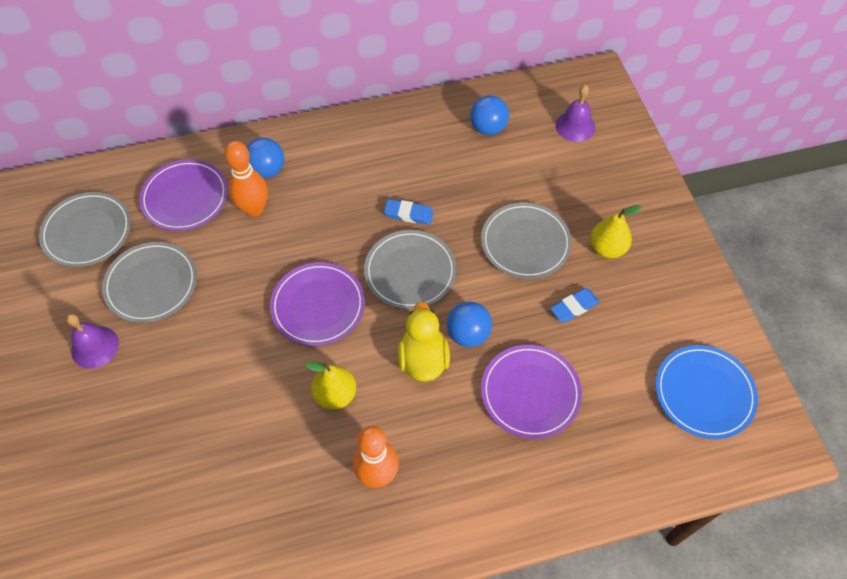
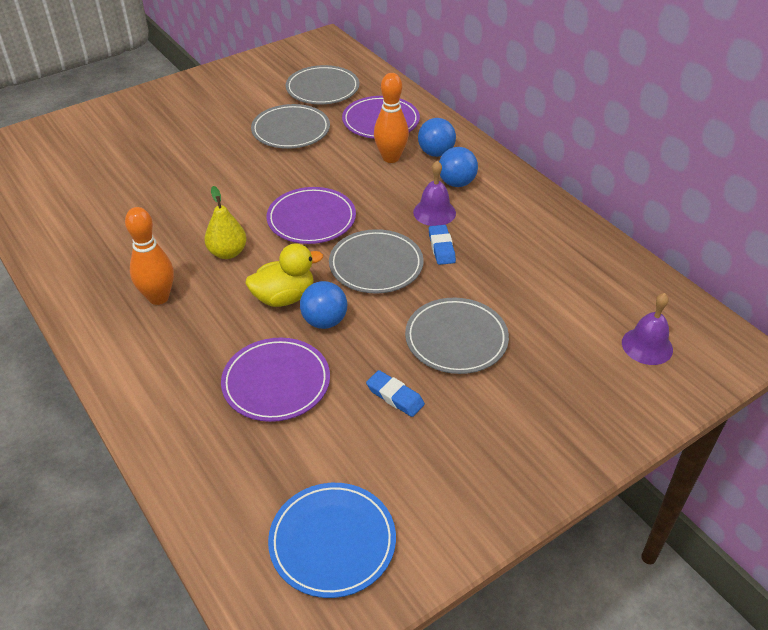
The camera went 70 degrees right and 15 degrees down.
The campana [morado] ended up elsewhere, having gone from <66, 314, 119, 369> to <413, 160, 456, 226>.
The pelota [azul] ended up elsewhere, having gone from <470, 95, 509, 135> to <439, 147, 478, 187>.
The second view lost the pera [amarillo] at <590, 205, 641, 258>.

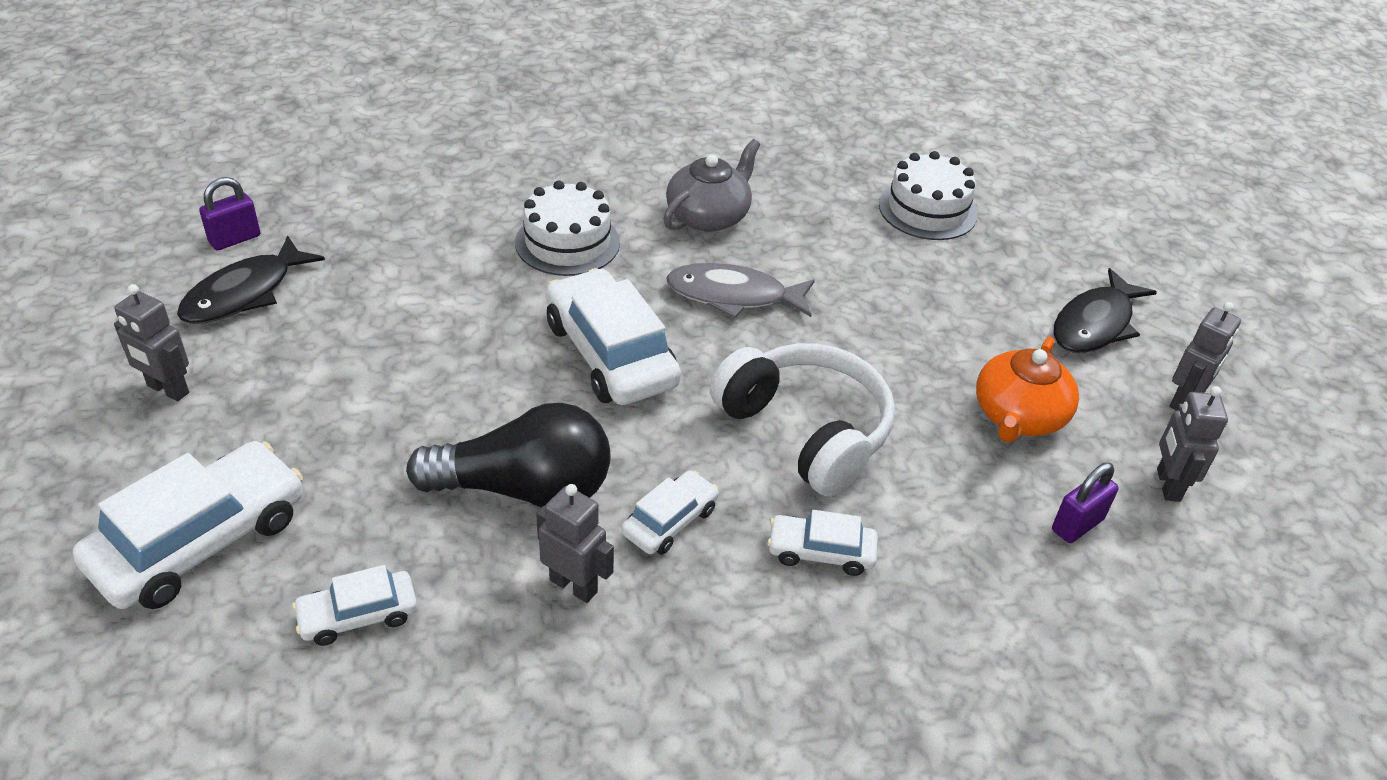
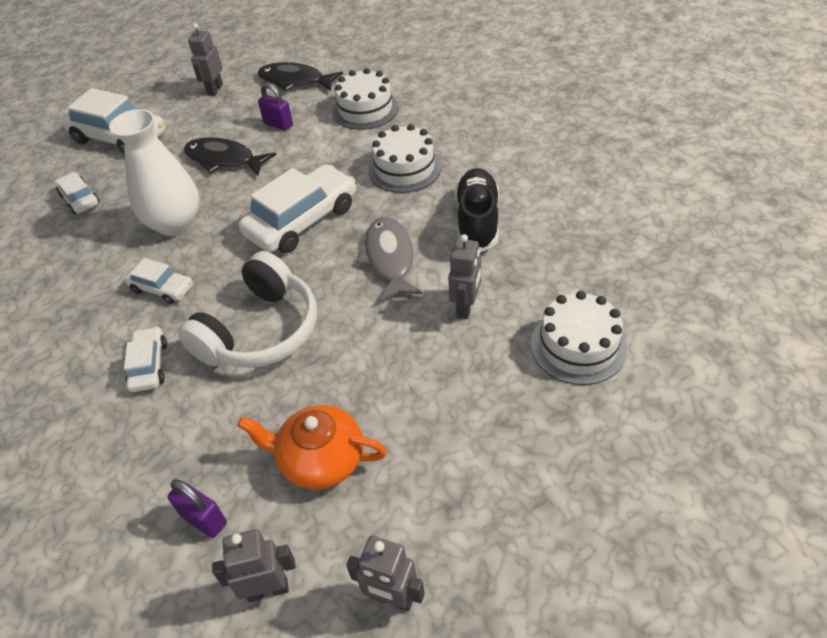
The camera went 80 degrees right and 5 degrees up.
Where the bombilla [negro] stood at <406, 403, 610, 508>, the florero [blanco] came to stand at <109, 109, 199, 236>.
The pez [negro] ended up elsewhere, having gone from <1053, 268, 1157, 353> to <184, 137, 276, 176>.
The candado [morado] ended up elsewhere, having gone from <199, 177, 260, 250> to <258, 83, 293, 131>.
The second view gained the tarta [blanco] at <332, 68, 399, 130>.
The robot [gris] ended up elsewhere, having gone from <536, 484, 614, 603> to <448, 234, 481, 319>.
Where the tetera [gris] stood at <663, 139, 760, 232>, the zapato [negro] came to stand at <455, 168, 499, 252>.

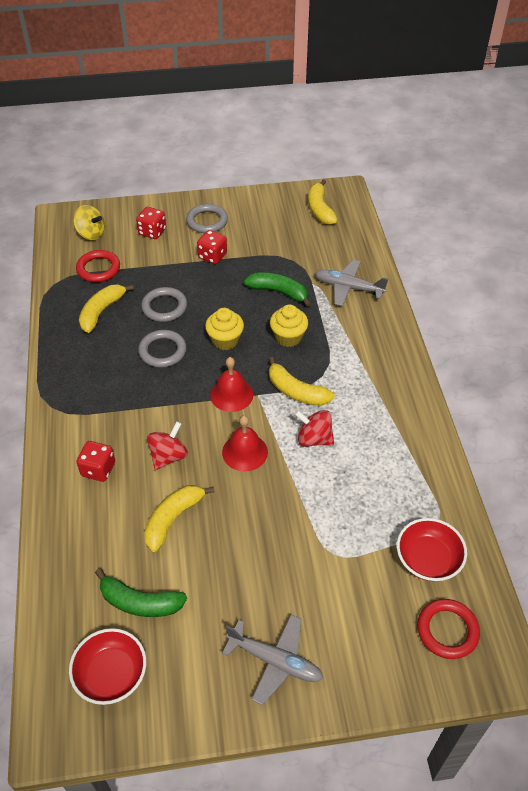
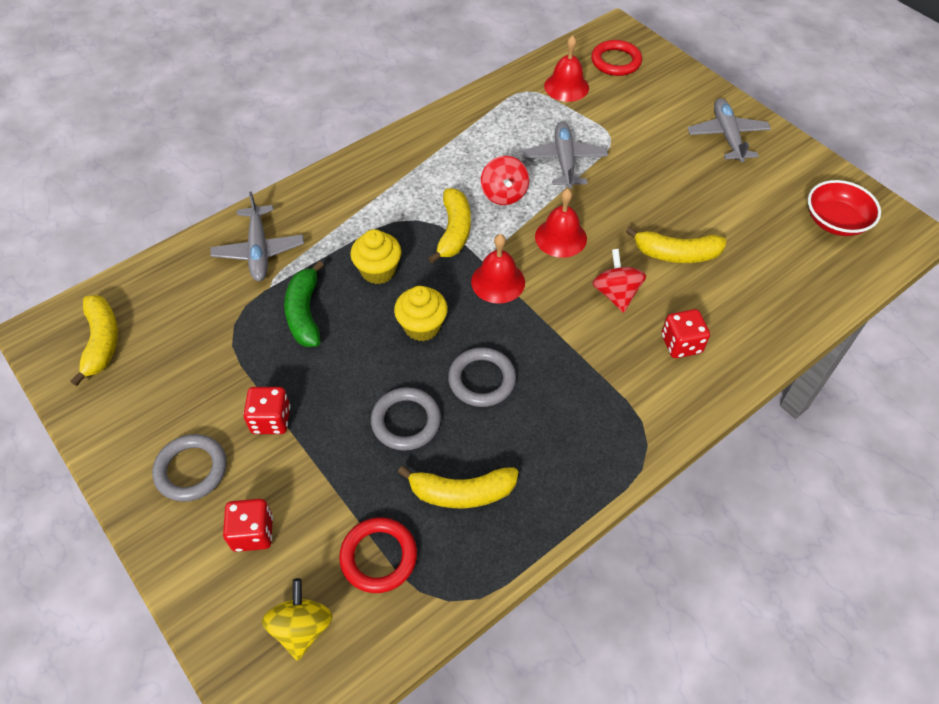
The camera went 120 degrees left and 5 degrees up.
The plátano [amarillo] at <308, 179, 338, 225> ended up facing another way, 60 degrees counterclockwise from before.
The second view gained the avión [gris] at <523, 121, 608, 189>.
Where the cuenco [rojo] stood at <397, 518, 467, 581>, the campana [rojo] came to stand at <544, 35, 589, 102>.
The peonza [rojo] at <147, 421, 188, 470> ended up facing another way, 75 degrees clockwise from before.
The second view lost the plátano [verde] at <95, 568, 187, 617>.

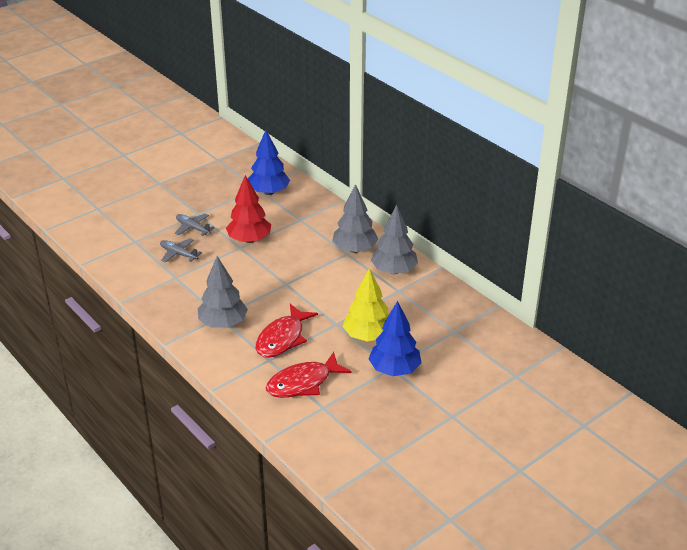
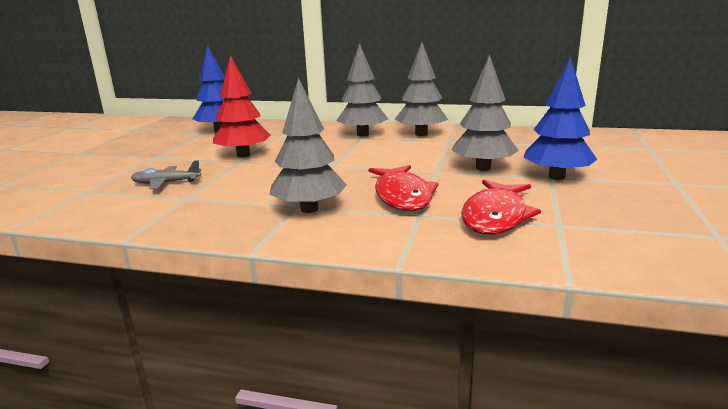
The camera went 35 degrees left and 15 degrees down.
What was the árbol [amarillo] at <343, 268, 389, 342> turned into the árbol [gris] at <451, 55, 519, 171>.
The second view lost the avión [gris] at <175, 214, 215, 236>.

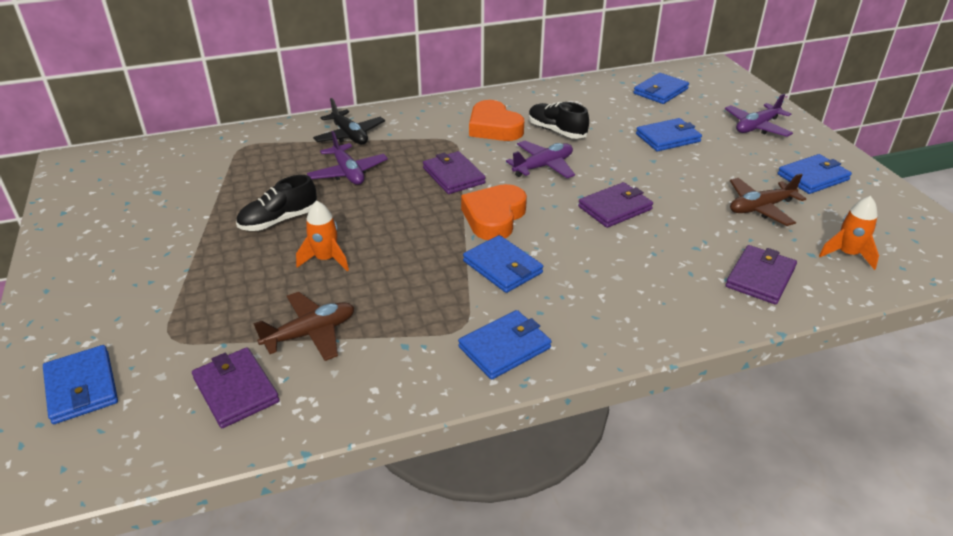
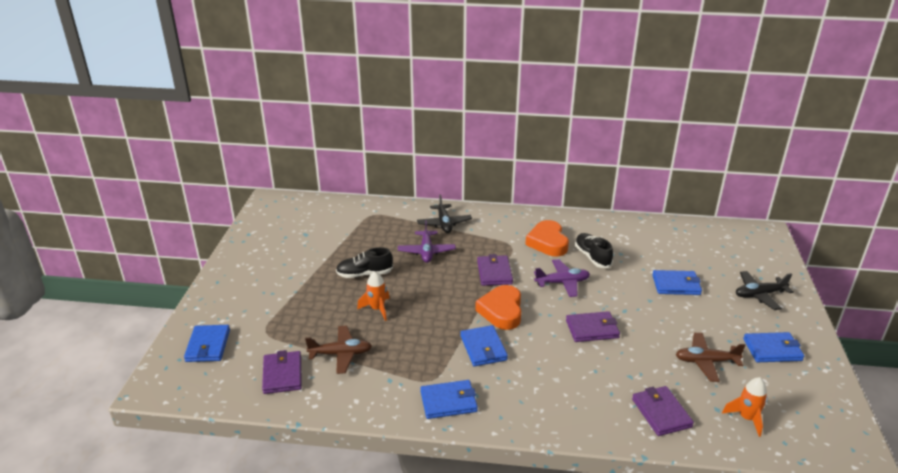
The camera went 25 degrees right and 5 degrees down.
The corazón [naranja] at <461, 184, 527, 240> ended up facing another way, 45 degrees counterclockwise from before.
The cartera [morado] at <726, 245, 797, 305> ended up facing another way, 75 degrees counterclockwise from before.
What was the avión [morado] at <725, 94, 793, 137> turned into the avión [negro] at <736, 271, 794, 310>.
The second view lost the cartera [azul] at <634, 73, 689, 104>.

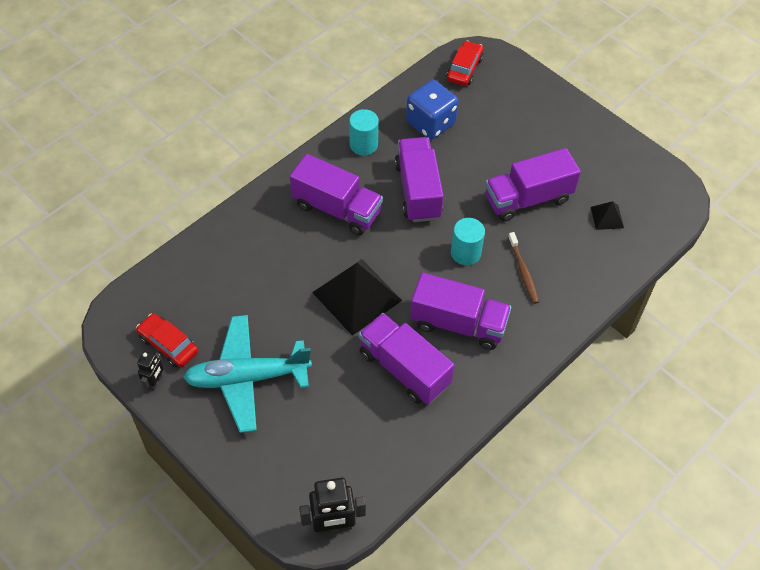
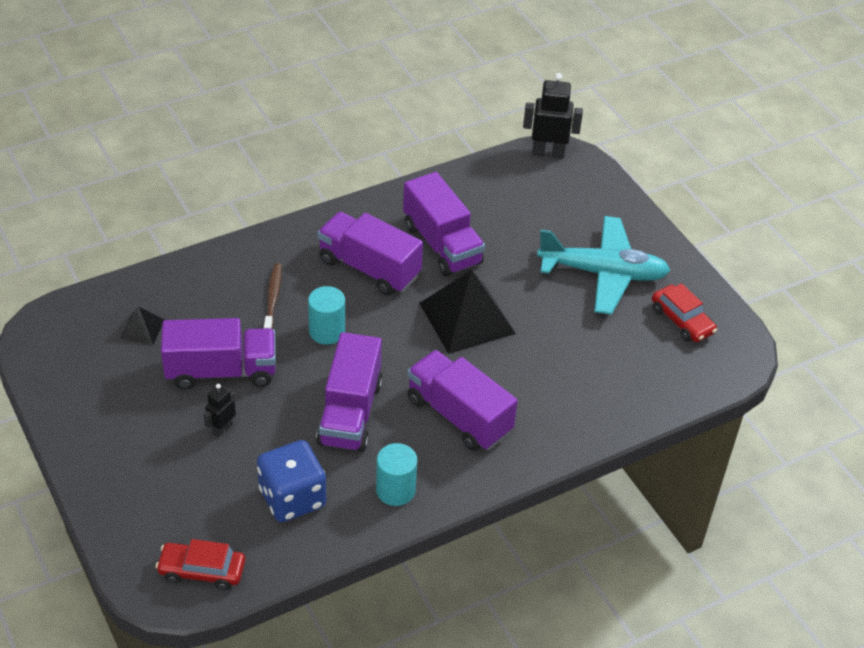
The camera went 165 degrees left and 10 degrees down.
The coche [rojo] at <447, 41, 483, 86> ended up facing another way, 60 degrees clockwise from before.
The robot [negro] ended up elsewhere, having gone from <137, 351, 164, 391> to <203, 384, 236, 438>.

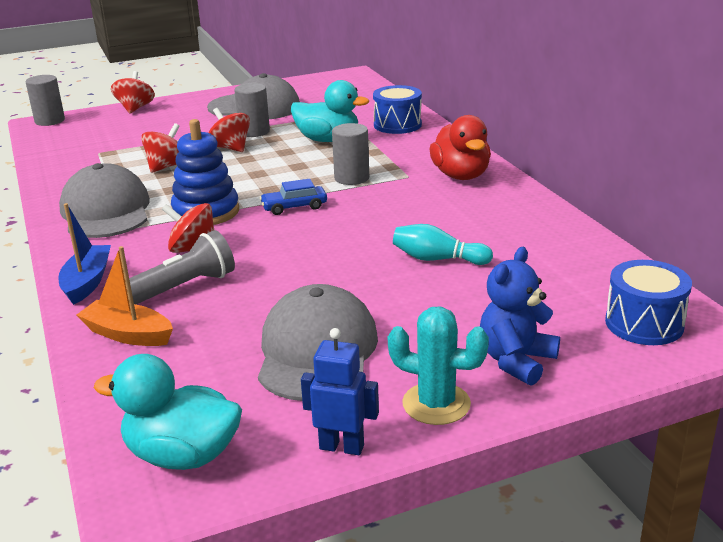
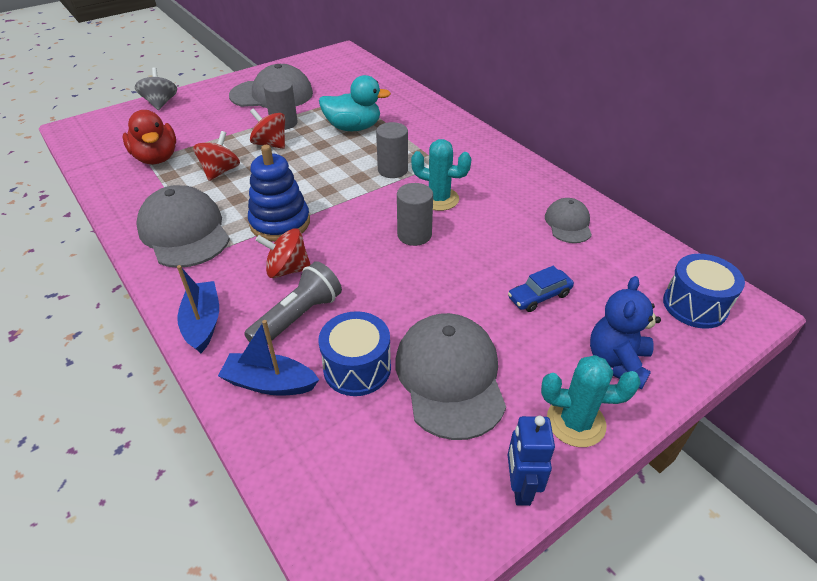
The camera went 15 degrees left and 15 degrees up.
The pato [rojo] ended up elsewhere, having gone from <429, 115, 491, 180> to <123, 110, 176, 164>.
What was the peonza [rojo] at <111, 71, 155, 114> turned into the peonza [gris] at <135, 68, 177, 110>.
What was the barco [naranja] at <77, 246, 173, 346> turned into the barco [azul] at <218, 320, 319, 396>.
The tambor [azul] ended up elsewhere, having gone from <373, 85, 422, 134> to <318, 311, 391, 396>.
The cilindro [gris] ended up elsewhere, having gone from <26, 75, 65, 126> to <397, 183, 433, 246>.
The second view gained the cactus [turquesa] at <411, 139, 472, 211>.
The coche [azul] ended up elsewhere, having gone from <260, 179, 327, 215> to <508, 266, 574, 312>.
The robot [azul] at <301, 328, 379, 455> ended up facing another way, 90 degrees counterclockwise from before.
The second view gained the gorra [gris] at <545, 198, 592, 243>.
The second view lost the pato [turquesa] at <94, 354, 242, 470>.
The second view lost the bolo [turquesa] at <393, 224, 493, 265>.

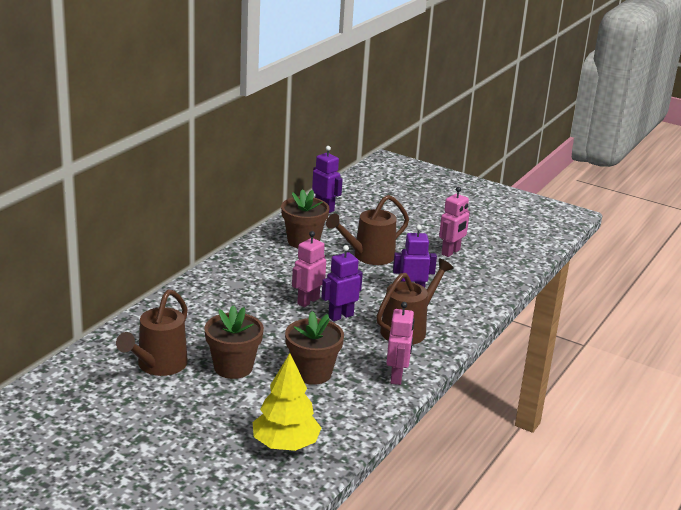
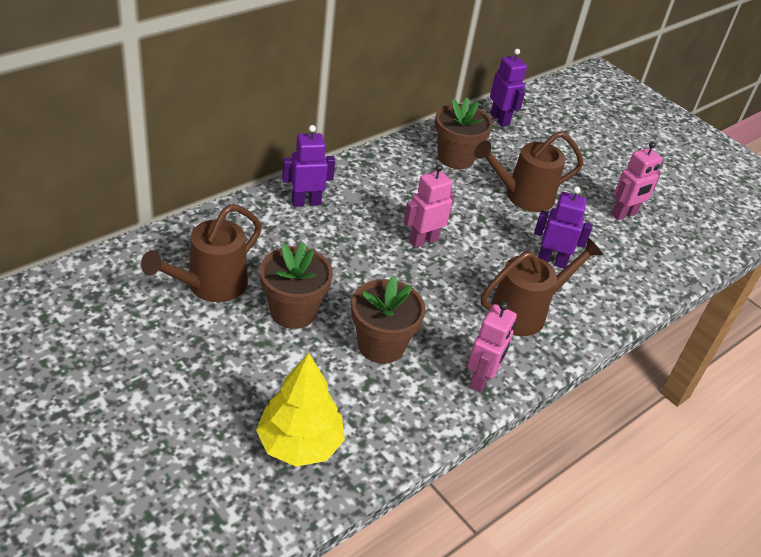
The camera went 15 degrees right and 15 degrees up.
The robot [morado] ended up elsewhere, having gone from <321, 245, 363, 321> to <282, 125, 335, 207>.

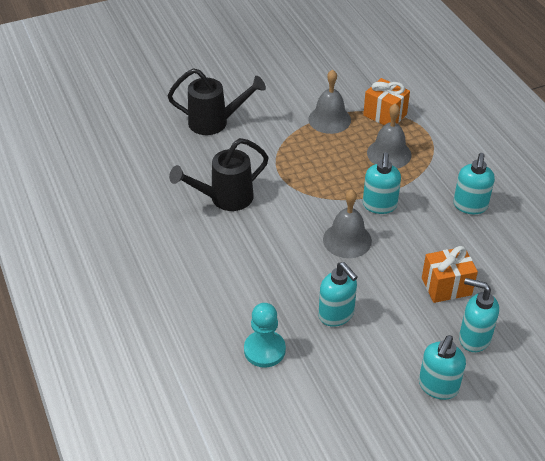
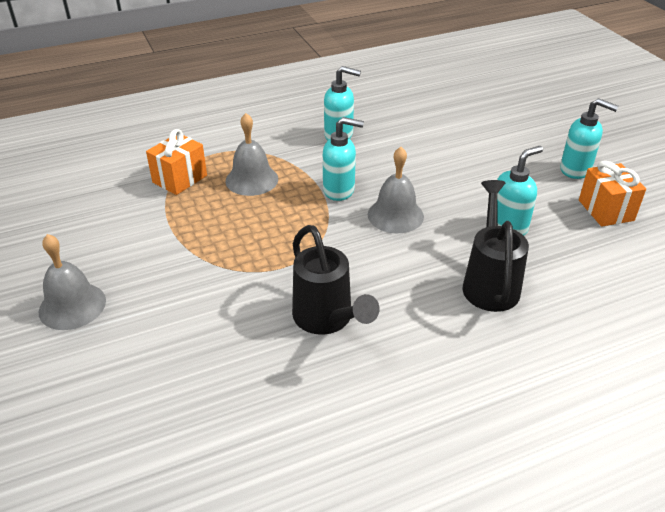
The camera went 90 degrees left and 5 degrees down.
The campana [gris] ended up elsewhere, having gone from <308, 70, 351, 134> to <39, 234, 106, 330>.
The regadera [negro] ended up elsewhere, having gone from <168, 68, 266, 135> to <463, 180, 529, 312>.
The regalo [naranja] ended up elsewhere, having gone from <422, 246, 478, 303> to <579, 161, 646, 227>.
The second view lost the peón [turquesa] at <244, 303, 286, 368>.
The second view lost the dispensador de jabón [turquesa] at <459, 278, 499, 352>.

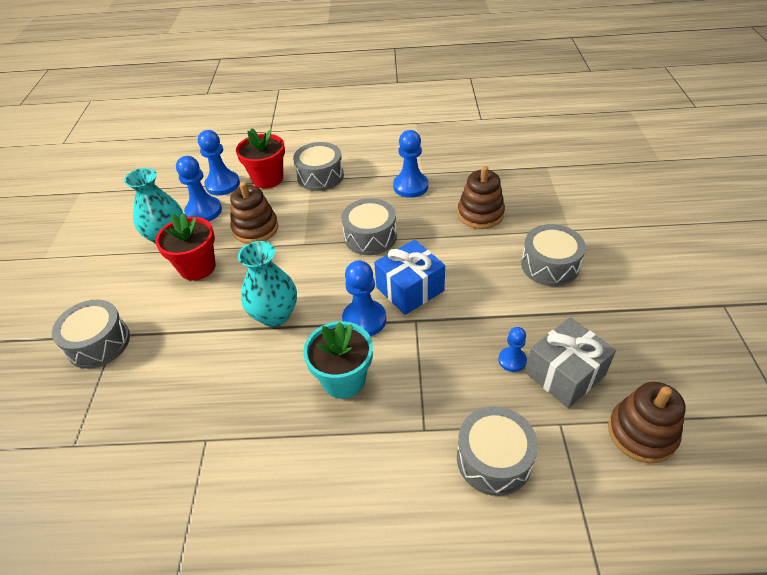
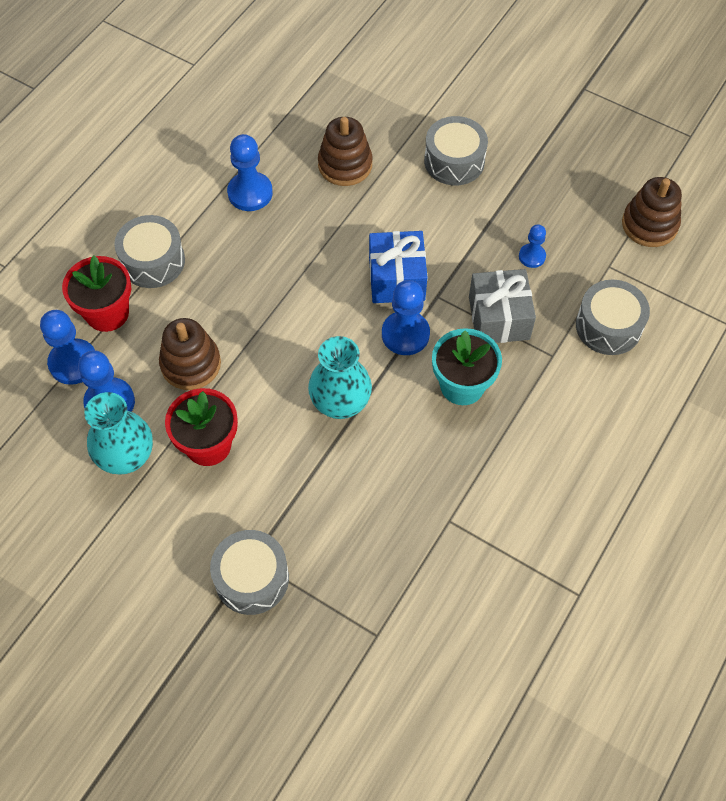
The camera went 60 degrees left and 15 degrees up.
The regalo [gris] ended up elsewhere, having gone from <525, 317, 616, 408> to <469, 269, 536, 343>.
The second view lost the tambor [gris] at <341, 198, 397, 255>.

